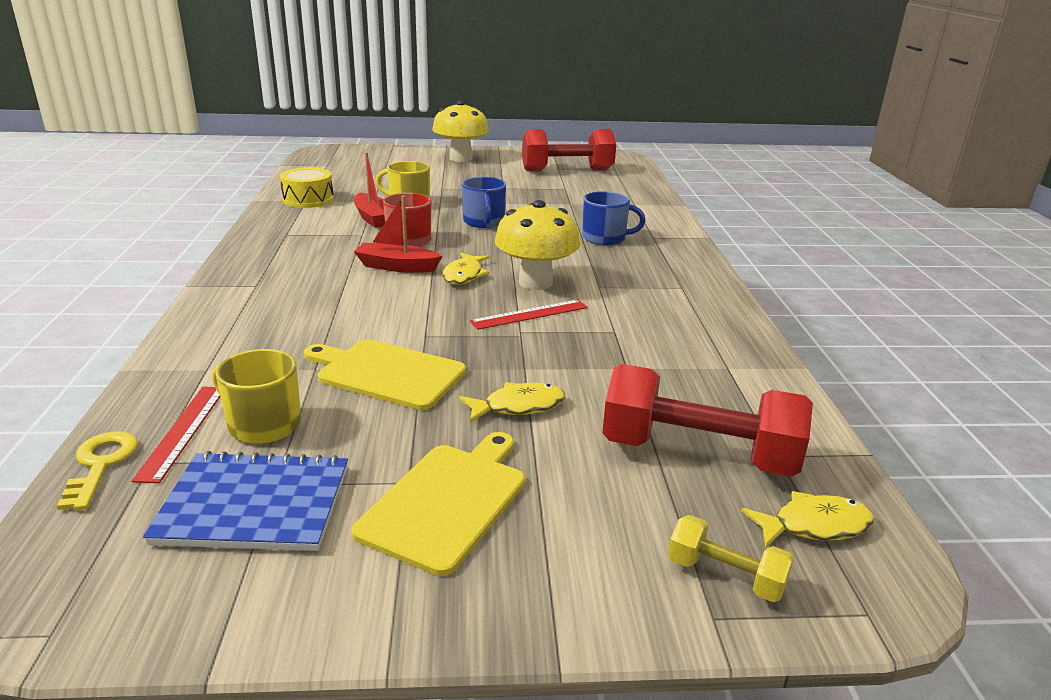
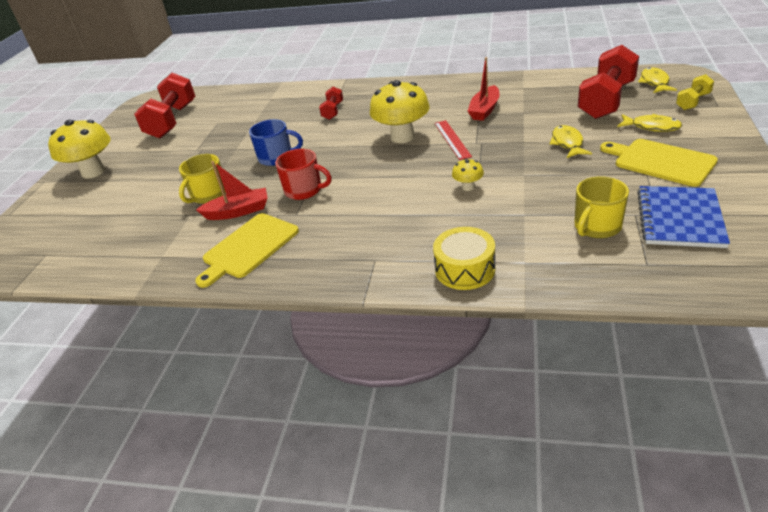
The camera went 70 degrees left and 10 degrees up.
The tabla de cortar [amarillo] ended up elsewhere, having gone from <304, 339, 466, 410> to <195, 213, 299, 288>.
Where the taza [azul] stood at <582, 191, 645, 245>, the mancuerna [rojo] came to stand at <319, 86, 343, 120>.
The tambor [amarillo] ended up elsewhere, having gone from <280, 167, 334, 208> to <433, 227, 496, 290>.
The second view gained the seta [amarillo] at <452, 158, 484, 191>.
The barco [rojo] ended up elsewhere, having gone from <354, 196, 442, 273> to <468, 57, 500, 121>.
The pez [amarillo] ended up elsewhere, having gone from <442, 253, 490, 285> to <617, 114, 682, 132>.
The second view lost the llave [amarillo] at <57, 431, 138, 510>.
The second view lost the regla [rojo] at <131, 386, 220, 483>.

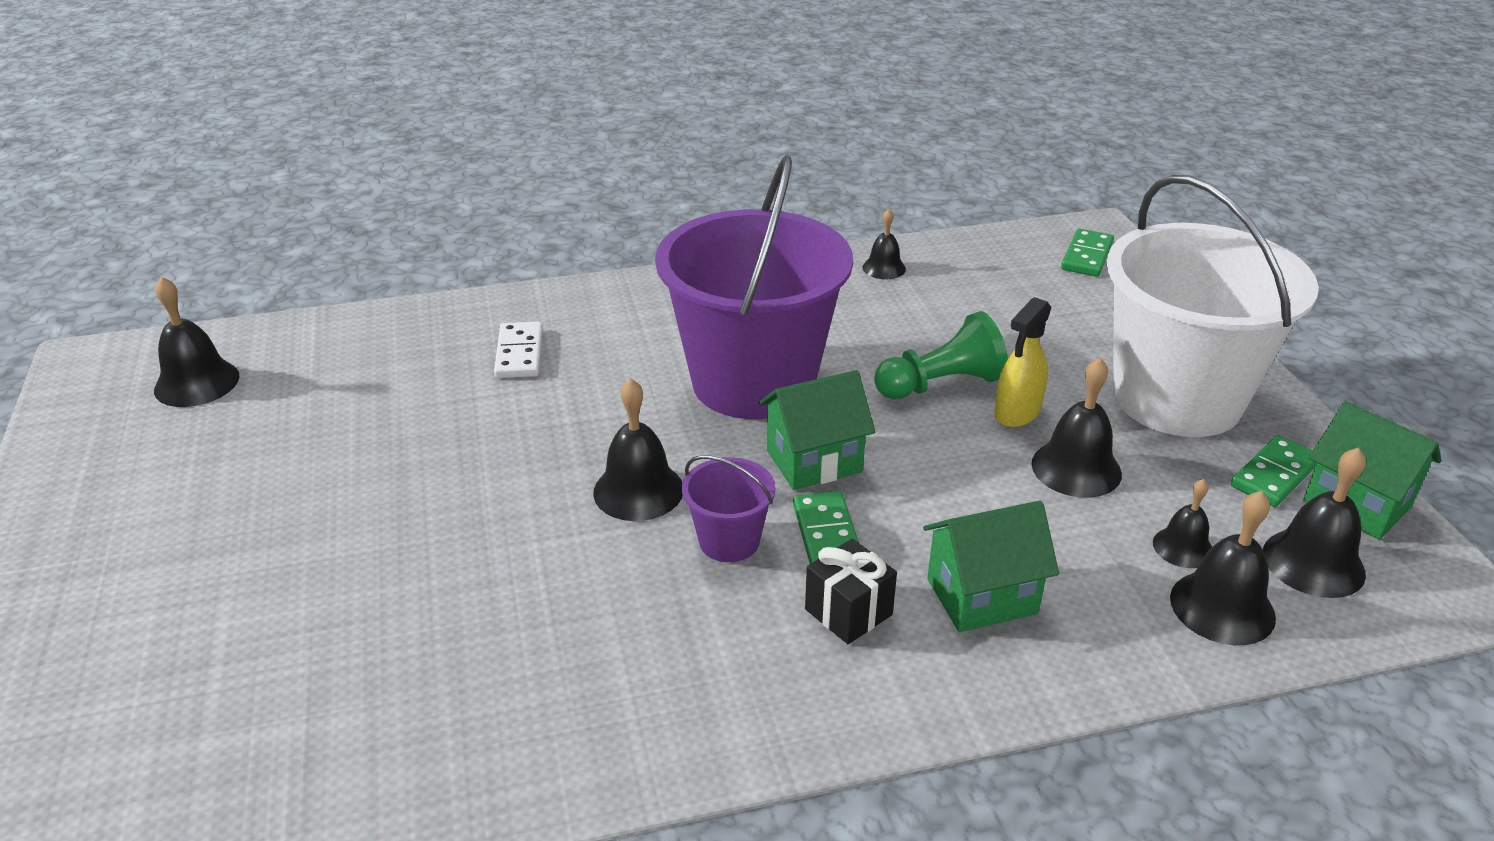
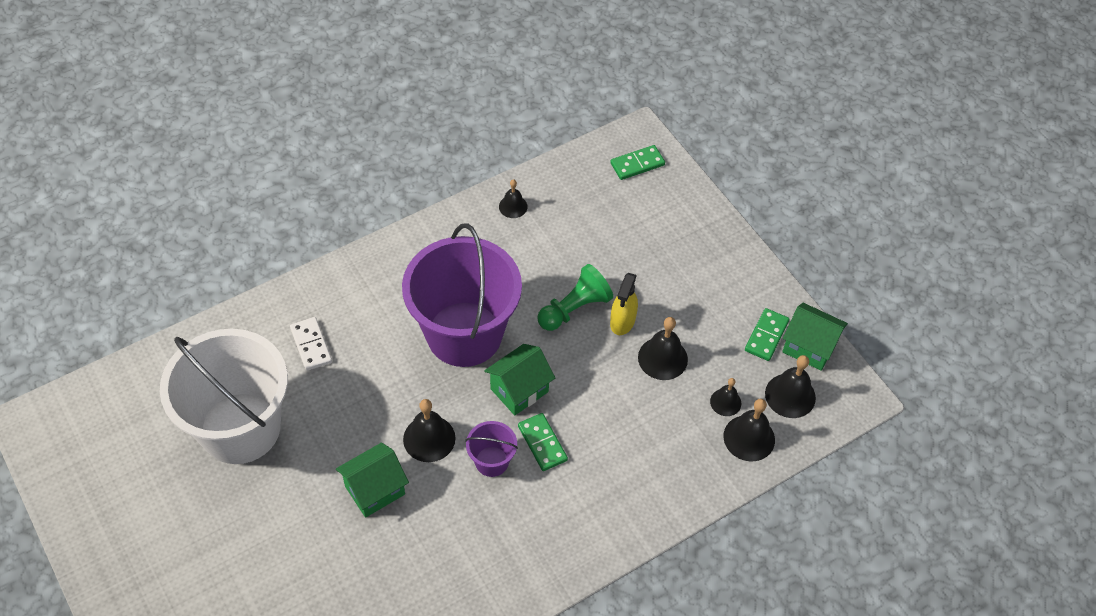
The camera went 20 degrees left and 20 degrees up.
The balde [blanco] ended up elsewhere, having gone from <1107, 175, 1319, 437> to <160, 329, 288, 464>.
The casa [verde] ended up elsewhere, having gone from <923, 501, 1059, 632> to <336, 443, 409, 518>.
The ficha de dominó [verde] at <1061, 229, 1114, 277> ended up facing another way, 60 degrees clockwise from before.
The second view lost the campana [negro] at <154, 277, 240, 407>.
The second view lost the regalo [negro] at <805, 539, 897, 644>.

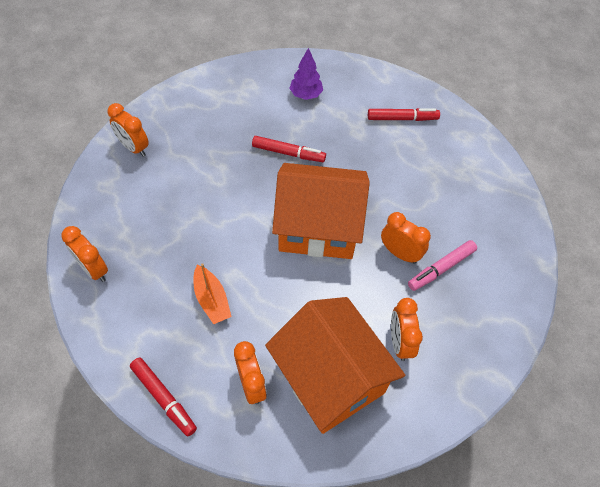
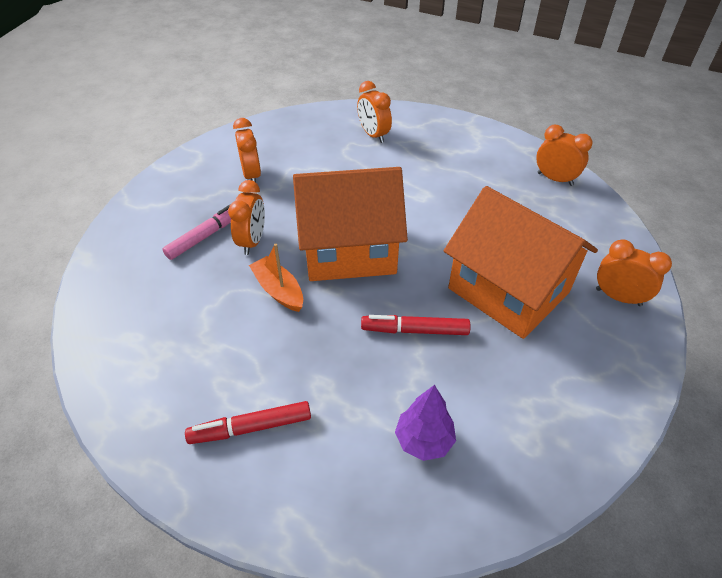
The camera went 170 degrees right and 10 degrees down.
The despertador [naranja] at <381, 212, 431, 264> ended up facing another way, 105 degrees counterclockwise from before.
The barco [naranja] ended up elsewhere, having gone from <194, 263, 232, 324> to <249, 244, 303, 312>.
The casa [naranja] ended up elsewhere, having gone from <265, 297, 405, 434> to <444, 186, 598, 339>.
The second view lost the rotulador [rojo] at <130, 357, 197, 436>.

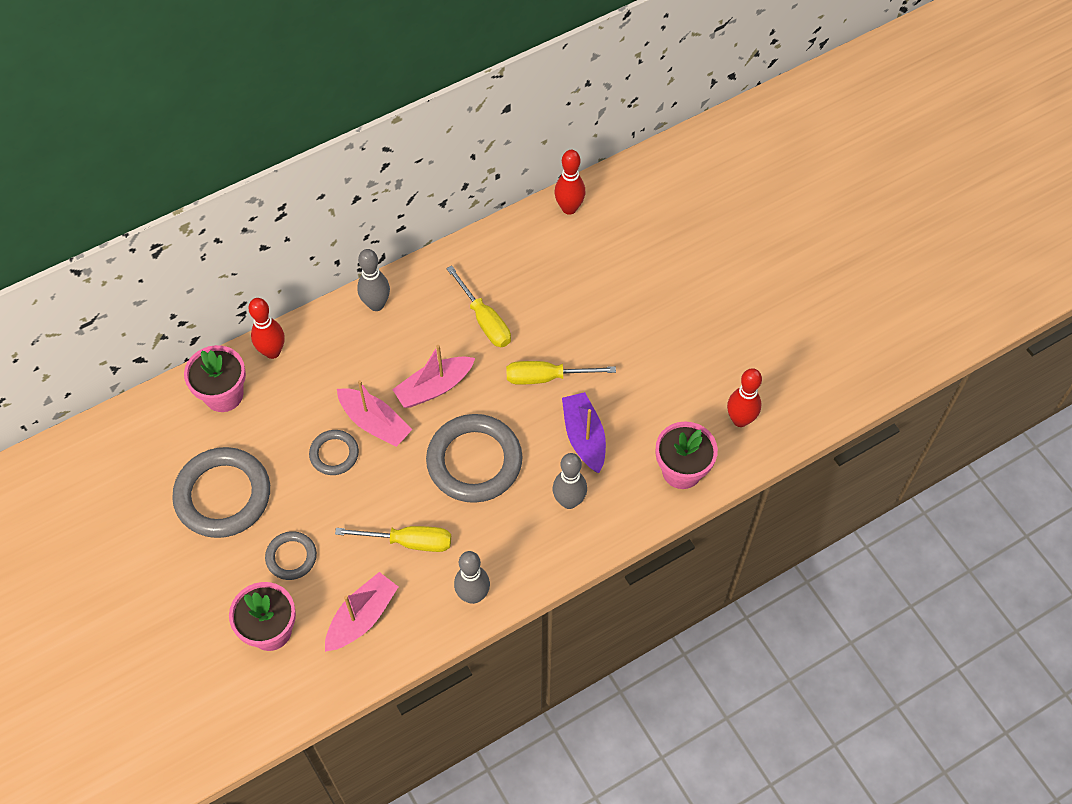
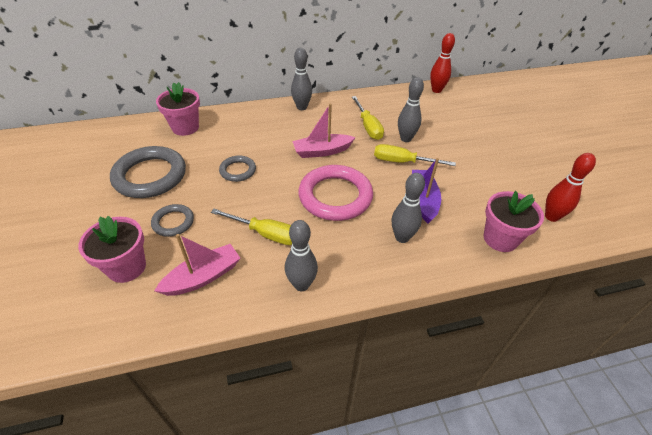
The camera went 15 degrees right and 15 degrees down.
What was the anillo [gris] at <426, 414, 523, 503> turned into the anillo [rosa] at <298, 165, 373, 221>.
The second view gained the bolo [gris] at <398, 77, 424, 142>.
The second view lost the bolo [rojo] at <248, 298, 285, 359>.
The second view lost the barco [rosa] at <337, 380, 412, 447>.

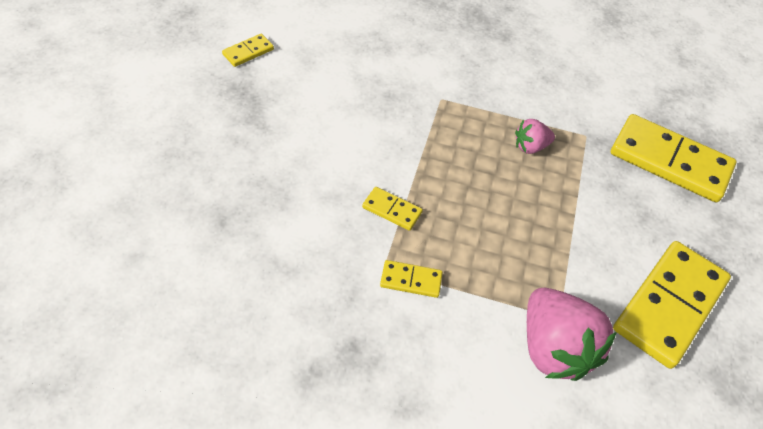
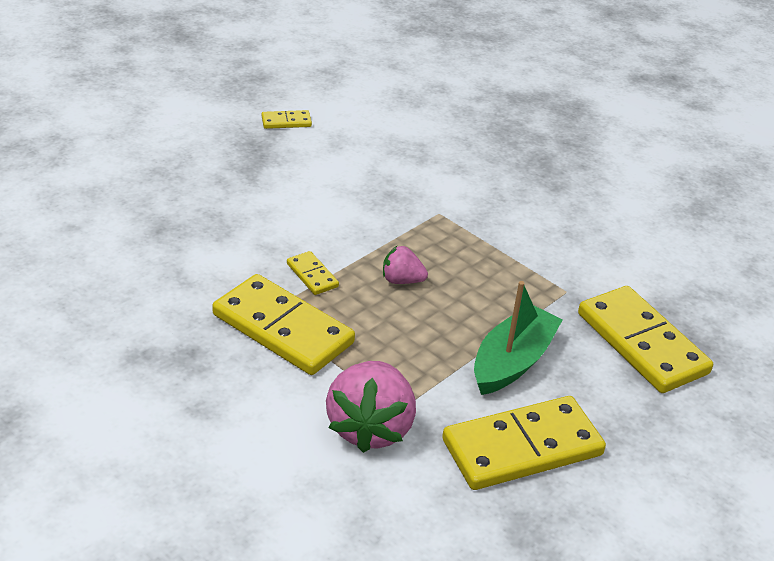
The camera went 30 degrees right and 15 degrees down.
The size of the ficha de dominó [amarillo] at <380, 260, 443, 298> changed by a factor of 2.22.
The fresa [rosa] ended up elsewhere, having gone from <515, 119, 555, 154> to <383, 245, 428, 284>.
The second view gained the barco [verde] at <474, 281, 563, 395>.

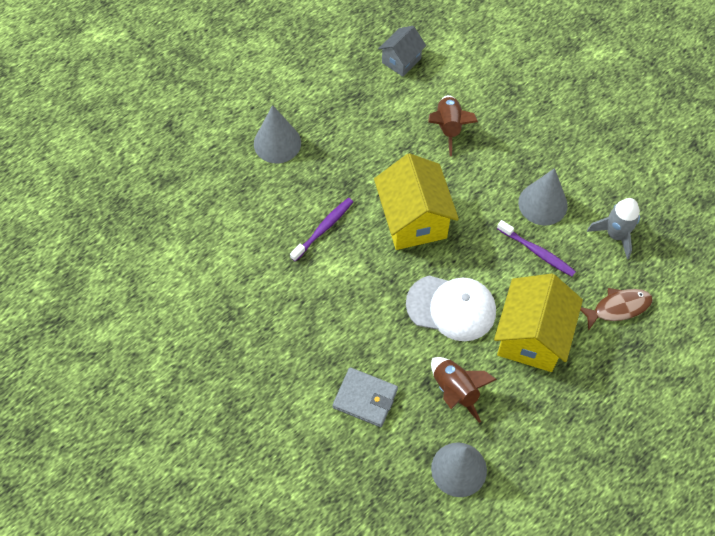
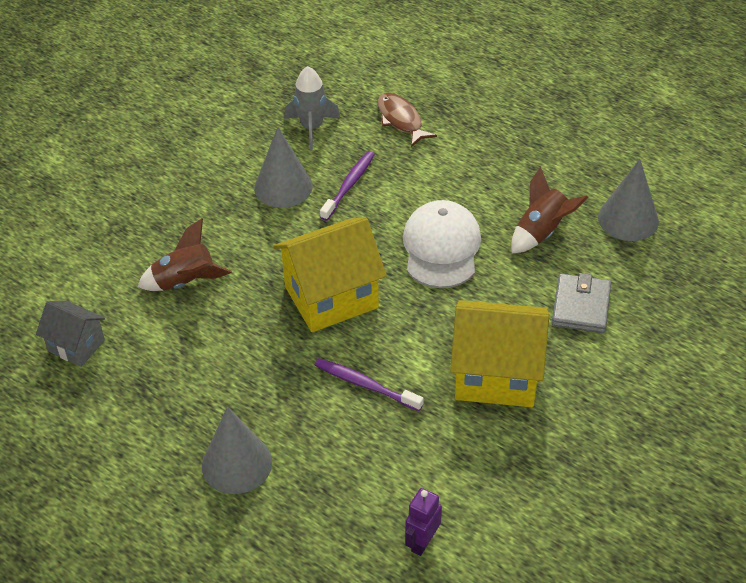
The camera went 100 degrees left and 15 degrees down.
The second view gained the robot [morado] at <405, 488, 442, 556>.
The casa [amarillo] ended up elsewhere, having gone from <494, 274, 583, 372> to <450, 300, 549, 407>.

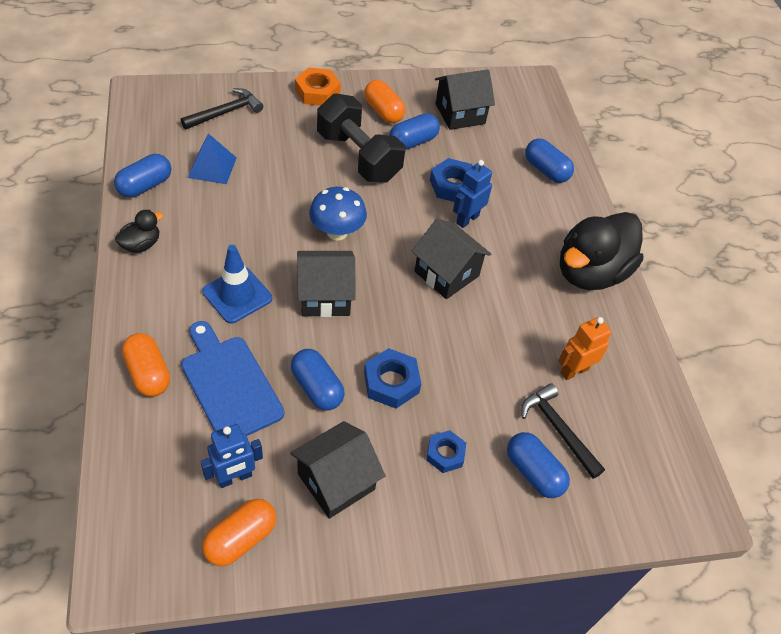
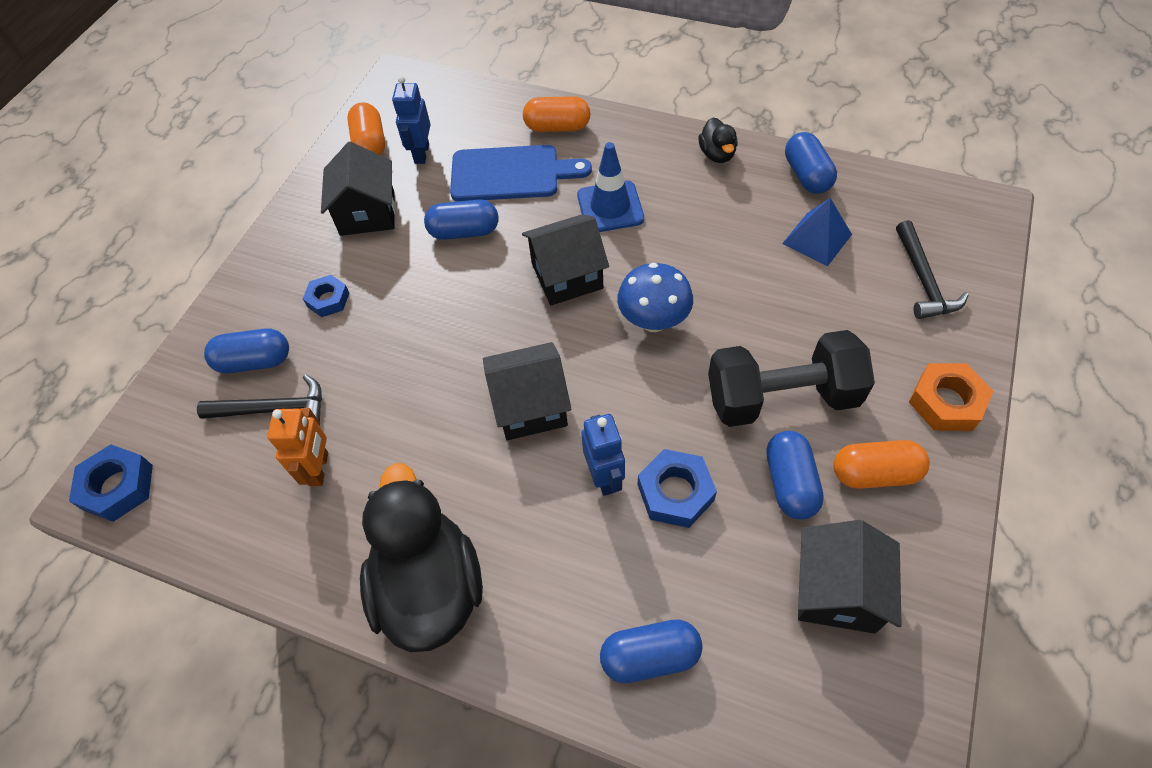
The camera went 130 degrees right and 5 degrees up.
The tuerca [azul] ended up elsewhere, having gone from <364, 348, 421, 409> to <69, 444, 153, 522>.
The casa [negro] at <297, 251, 355, 317> ended up facing another way, 45 degrees clockwise from before.

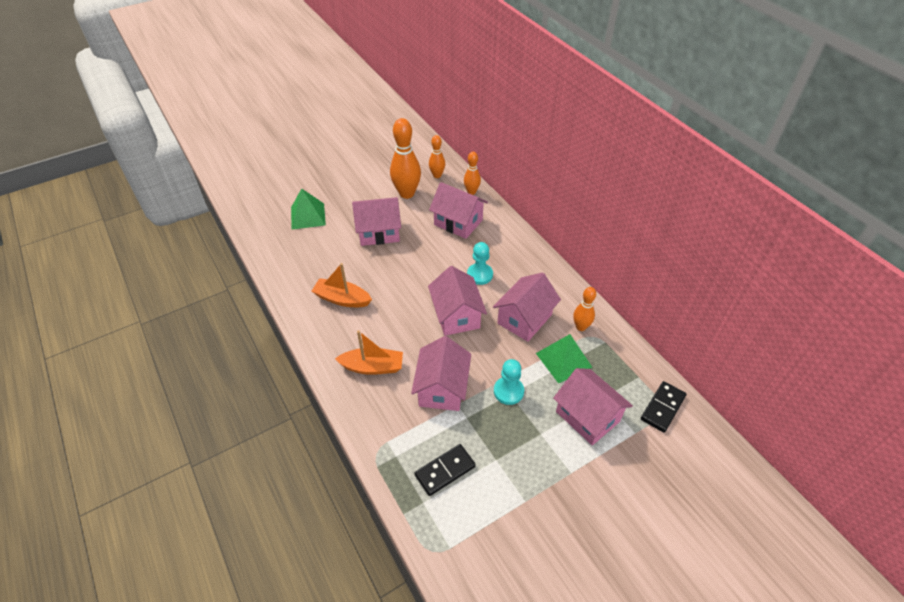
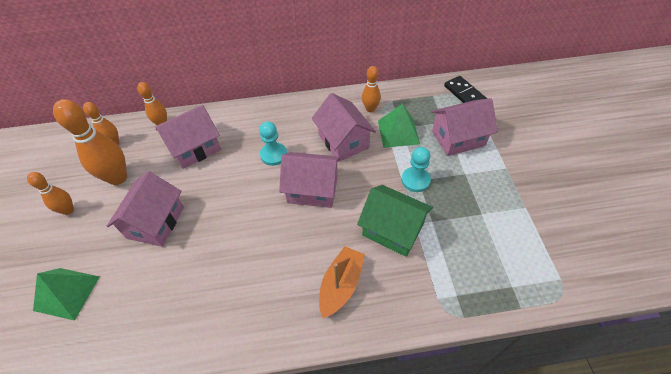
The camera went 65 degrees left and 5 degrees up.
The second view gained the bolo [naranja] at <27, 172, 74, 215>.
What was the casa [rosa] at <411, 336, 471, 411> turned into the casa [verde] at <357, 185, 433, 257>.
The second view lost the barco [naranja] at <312, 263, 372, 307>.
The second view lost the ficha de dominó [negro] at <415, 444, 476, 496>.

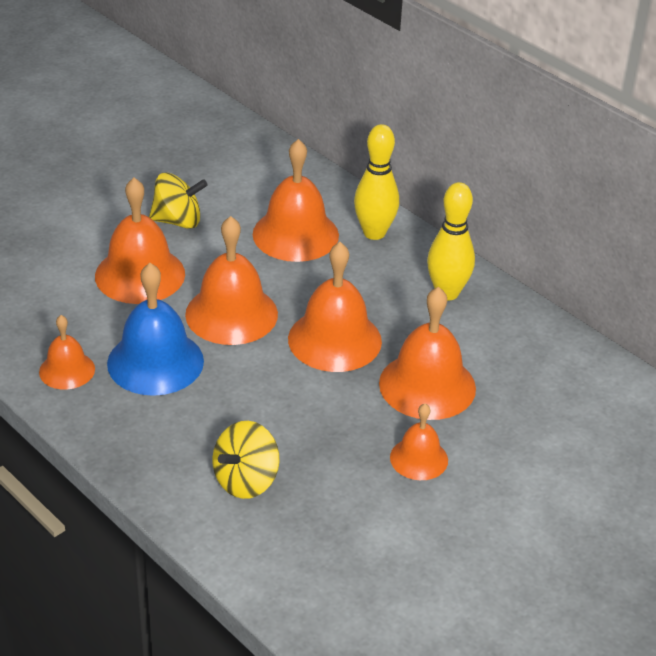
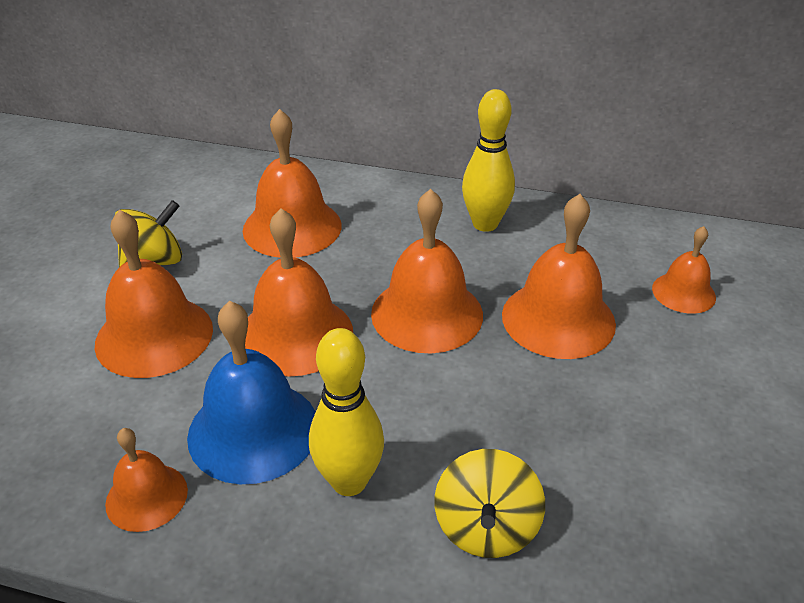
The camera went 30 degrees left and 0 degrees up.
The bolo [amarillo] ended up elsewhere, having gone from <354, 124, 399, 240> to <309, 328, 384, 496>.
The campana [naranja] ended up elsewhere, having gone from <390, 404, 448, 480> to <652, 226, 716, 314>.

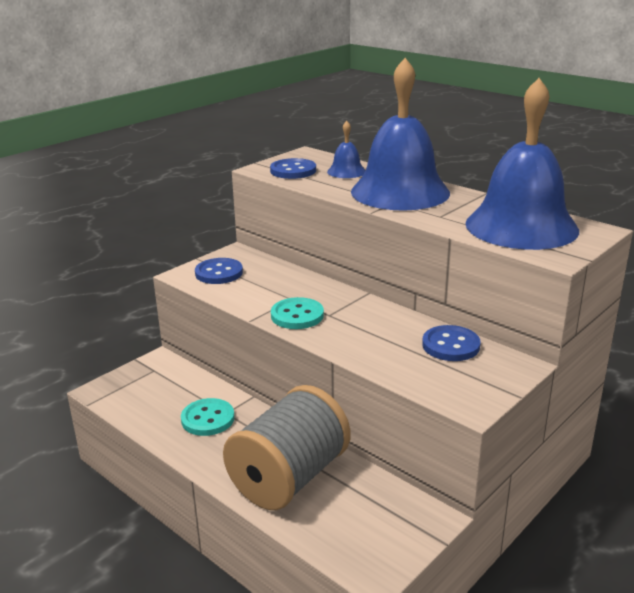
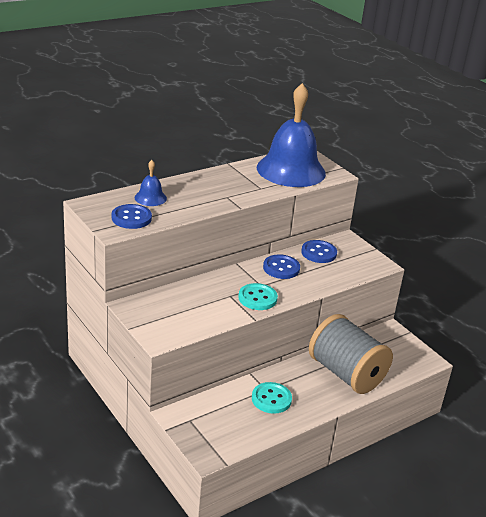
The camera went 80 degrees left and 5 degrees up.
The botón [azul] ended up elsewhere, having gone from <195, 258, 243, 284> to <263, 254, 300, 279>.
The second view lost the campana [azul] at <351, 58, 450, 211>.

